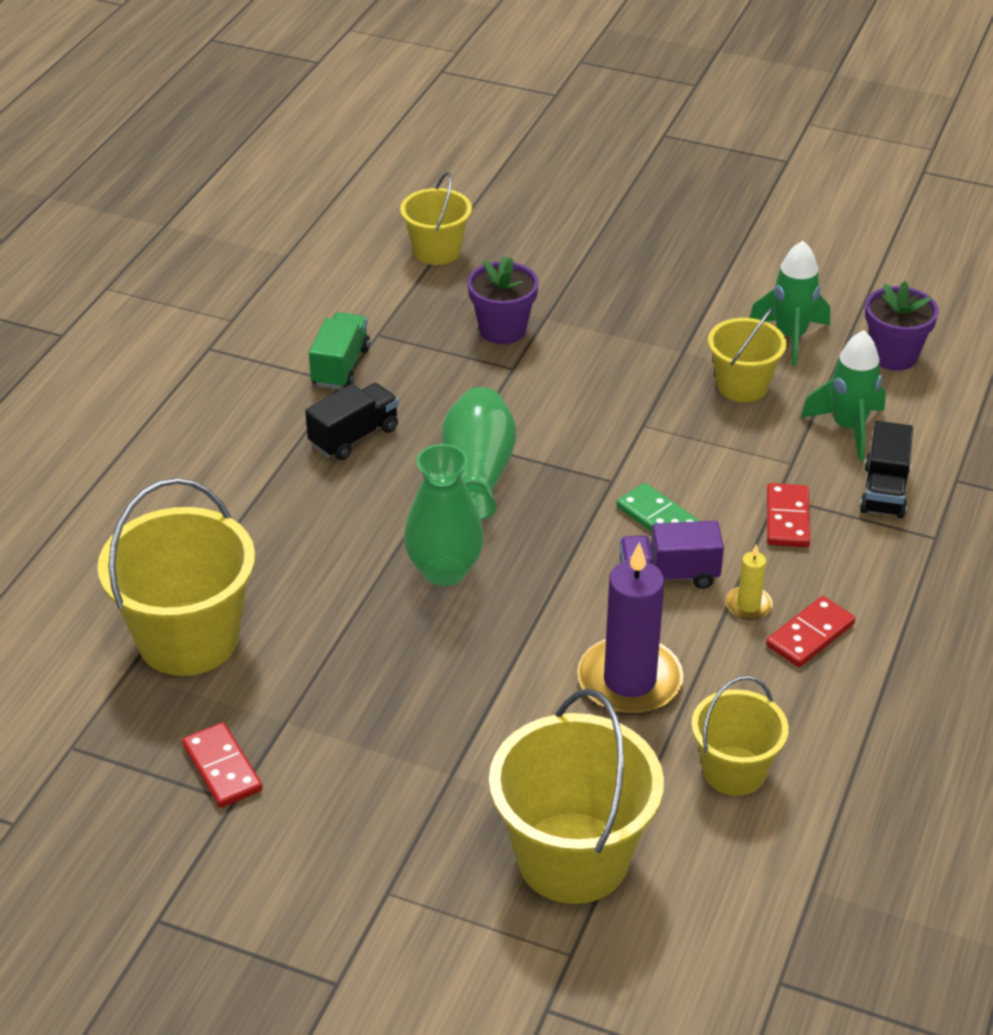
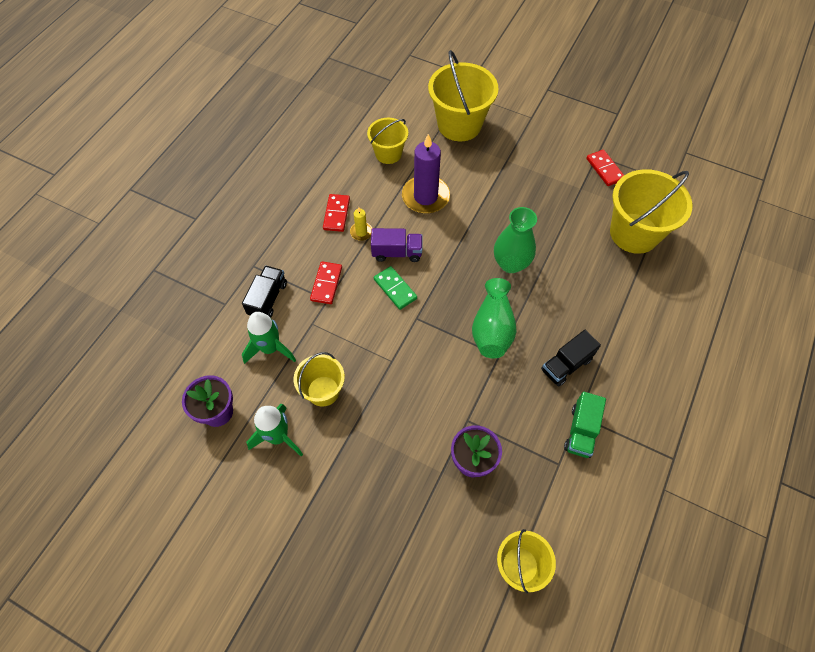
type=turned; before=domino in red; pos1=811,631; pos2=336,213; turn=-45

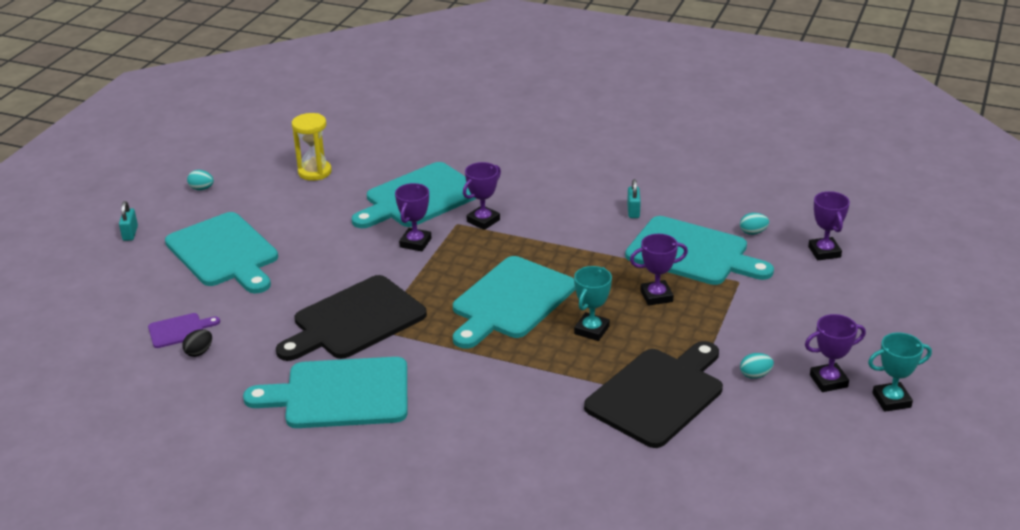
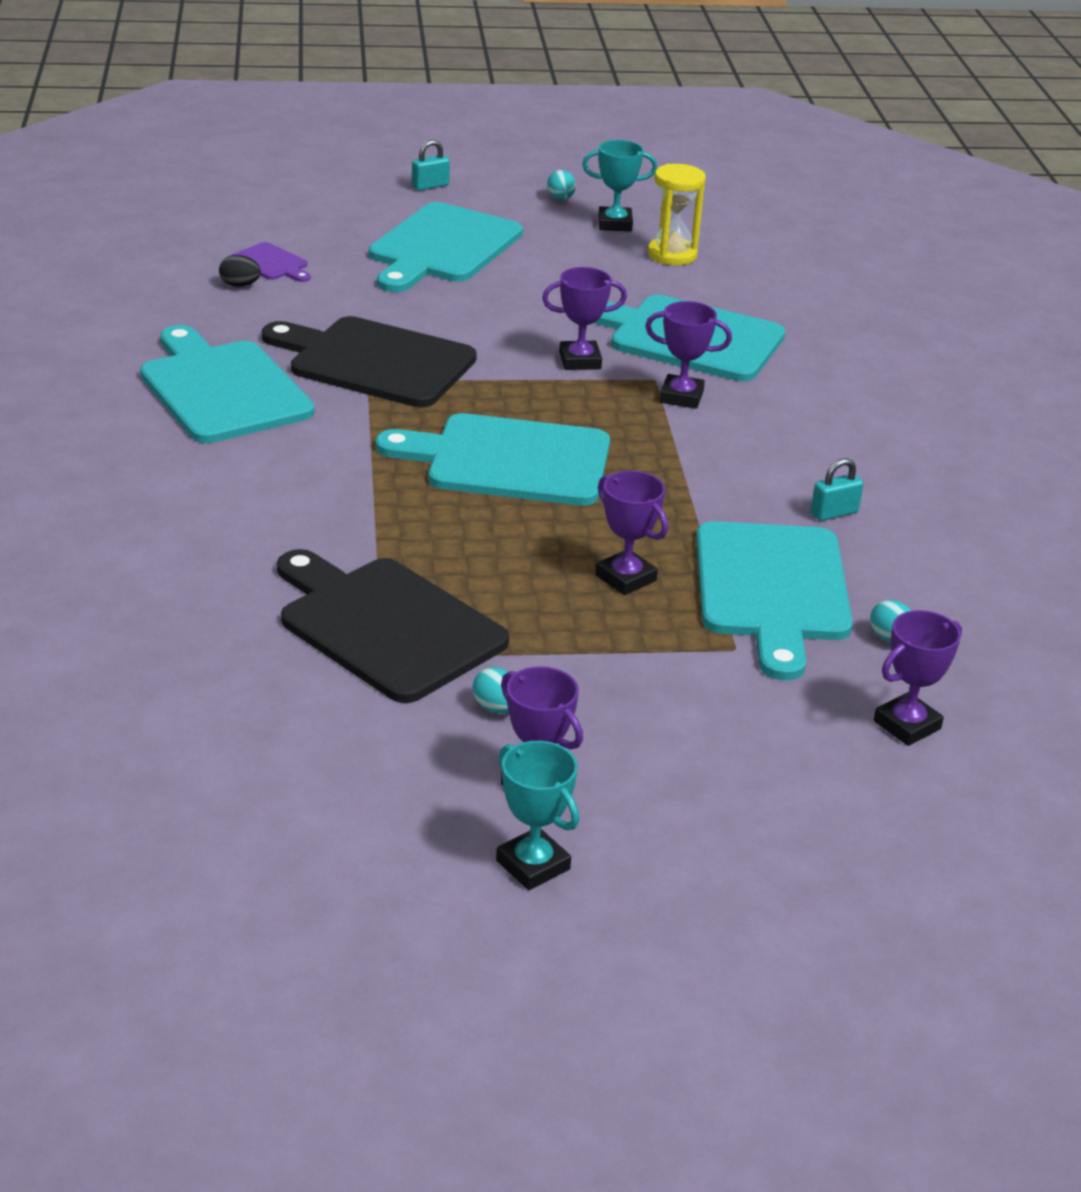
type=turned; before=cutting board in black; pos1=653,394; pos2=393,626; turn=-150
type=moved; before=trophy in turquoise; pos1=593,303; pos2=619,186

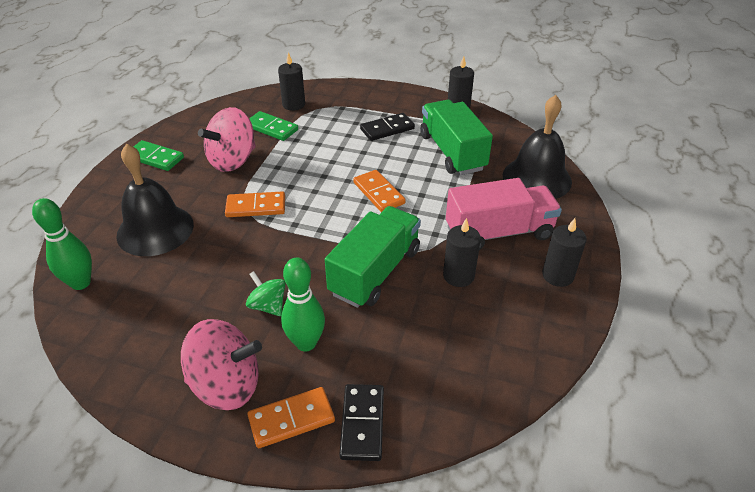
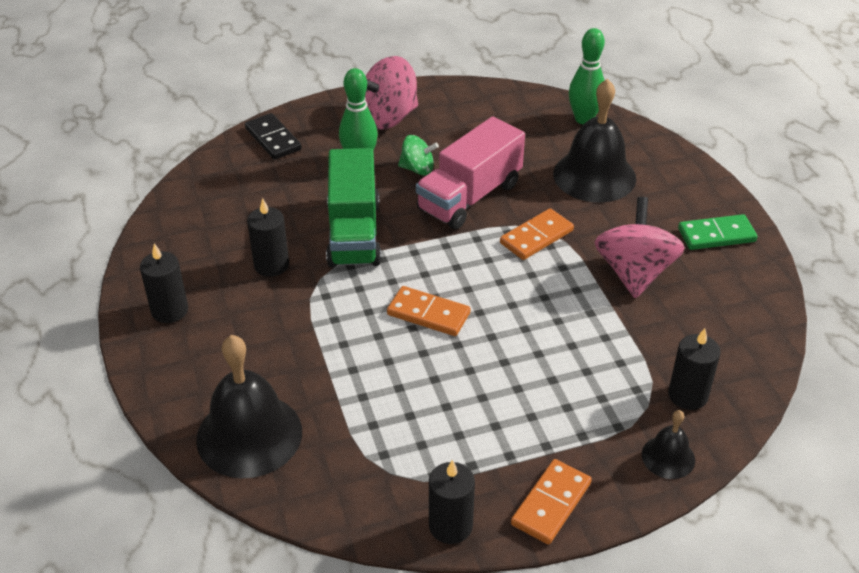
type=moved; before=truck in pink; pos1=504,214; pos2=470,172
type=moved; before=domino in orange; pos1=291,417; pos2=551,501
type=added; after=bell in black; pos2=668,444
type=removed; before=domino in green; pos1=273,126
type=removed; before=domino in black; pos1=387,127
type=removed; before=truck in green; pos1=456,137

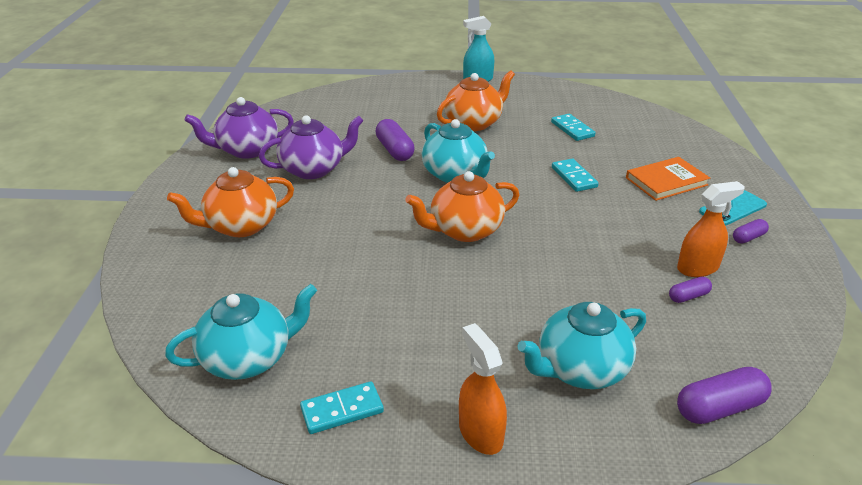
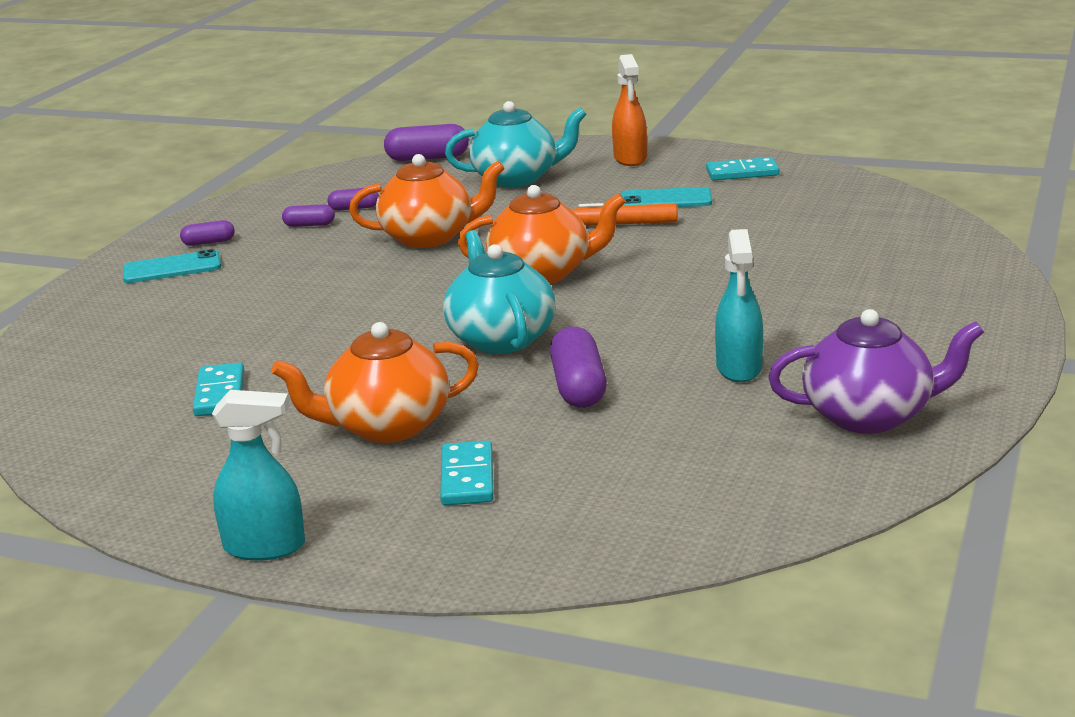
type=replaced; before=spray bottle in orange; after=capsule in purple; pos1=711,229; pos2=308,215
type=moved; before=teapot in orange; pos1=230,202; pos2=427,201
type=moved; before=domino in turquoise; pos1=575,175; pos2=467,472
type=added; after=marker in orange; pos2=624,214
type=added; after=phone in turquoise; pos2=666,197
type=replaced; before=teapot in purple; after=spray bottle in turquoise; pos1=311,147; pos2=739,305
type=removed; before=teapot in turquoise; pos1=241,332
type=removed; before=book in orange; pos1=668,179

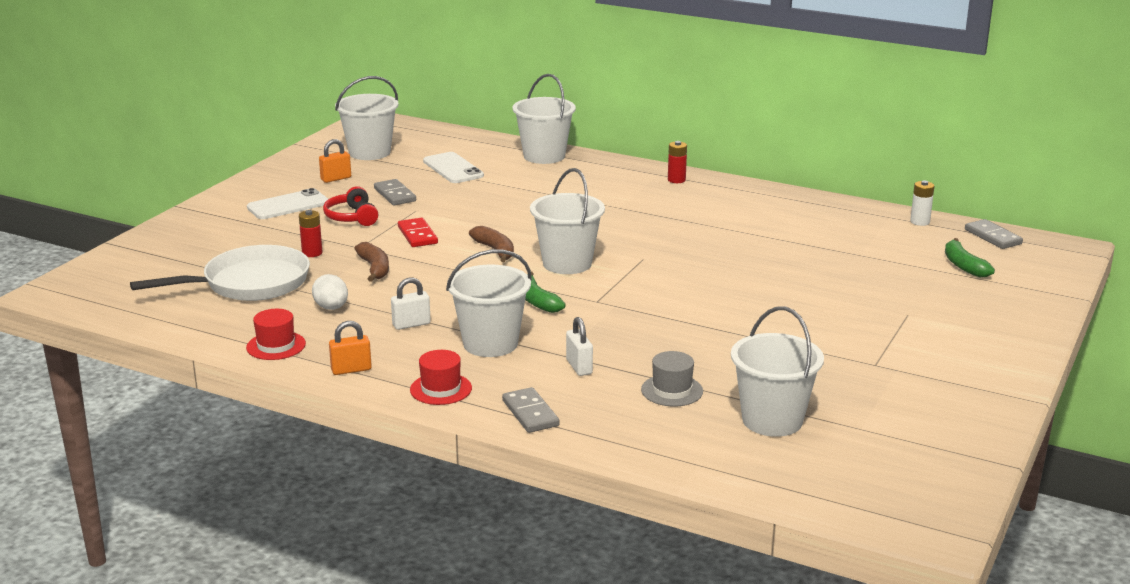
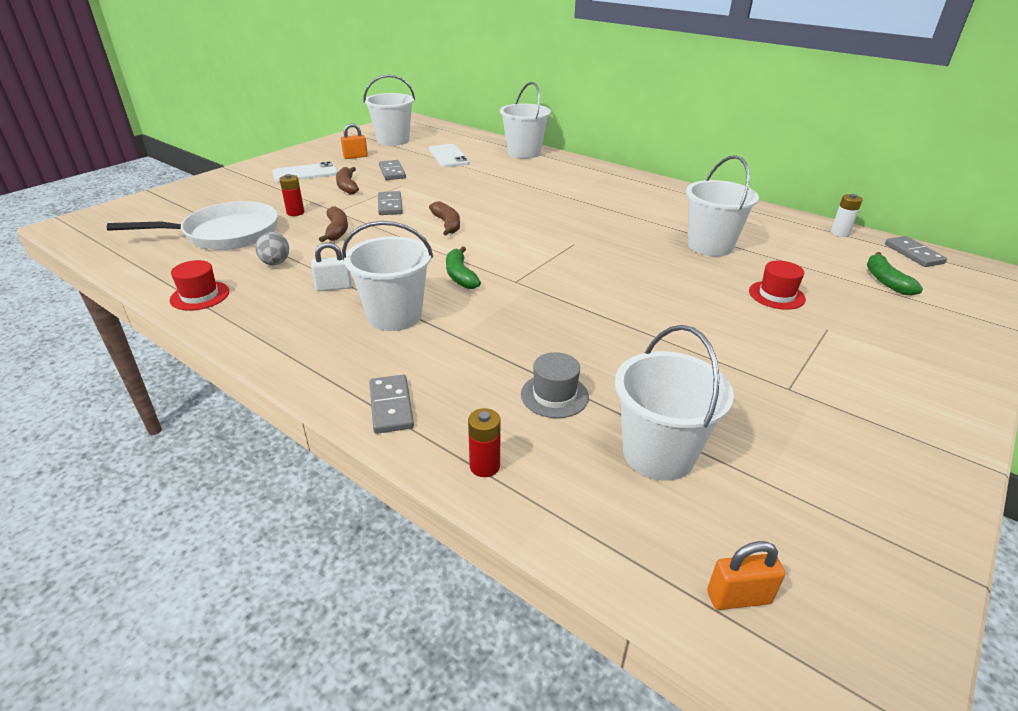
type=recoloured; before=egg in white; after=egg in grey; pos1=330,292; pos2=272,248
type=replaced; before=headphones in red; after=banana in brown; pos1=350,206; pos2=347,181
type=recoloured; before=domino in red; after=domino in grey; pos1=418,232; pos2=390,203
type=moved; before=battery in red; pos1=677,162; pos2=484,442
type=moved; before=bucket in white; pos1=567,221; pos2=722,205
type=moved; before=padlock in orange; pos1=350,348; pos2=746,575
type=moved; before=hat in red; pos1=441,377; pos2=777,285
type=removed; before=padlock in white; pos1=579,346

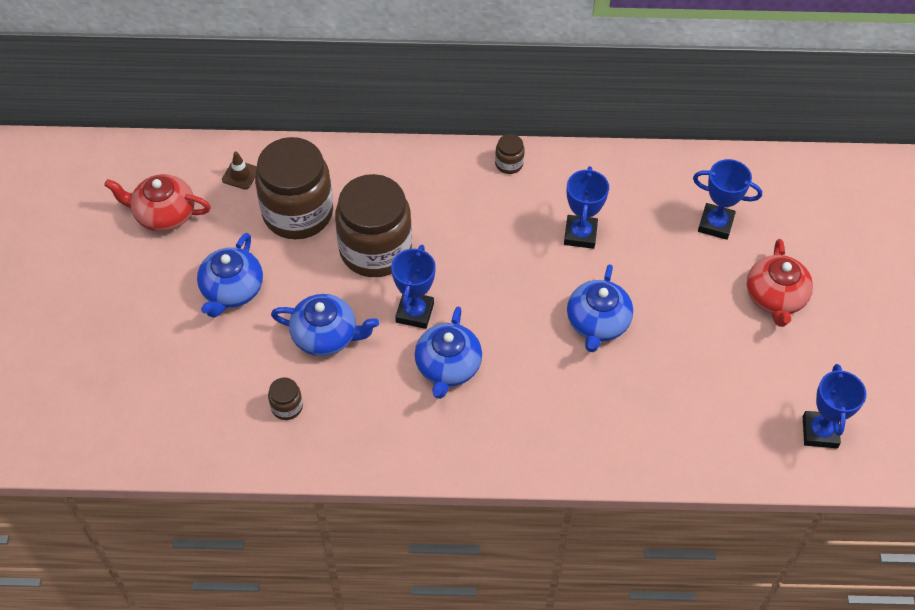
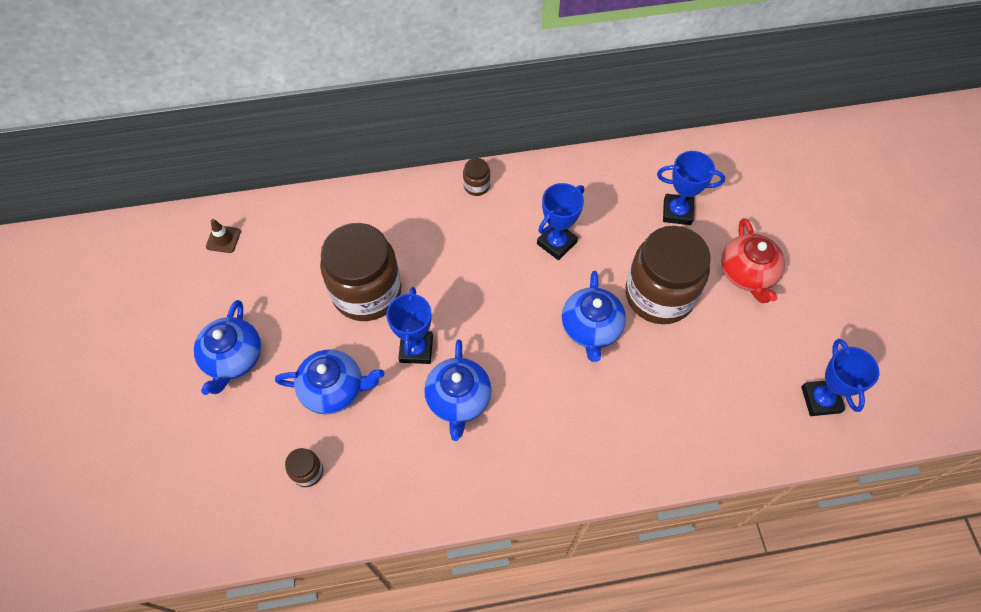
type=turned; before=trophy in blue; pos1=586,207; pos2=560,221; turn=45
type=moved; before=jar in brown; pos1=294,188; pos2=667,275
type=removed; before=teapot in red; pos1=157,203

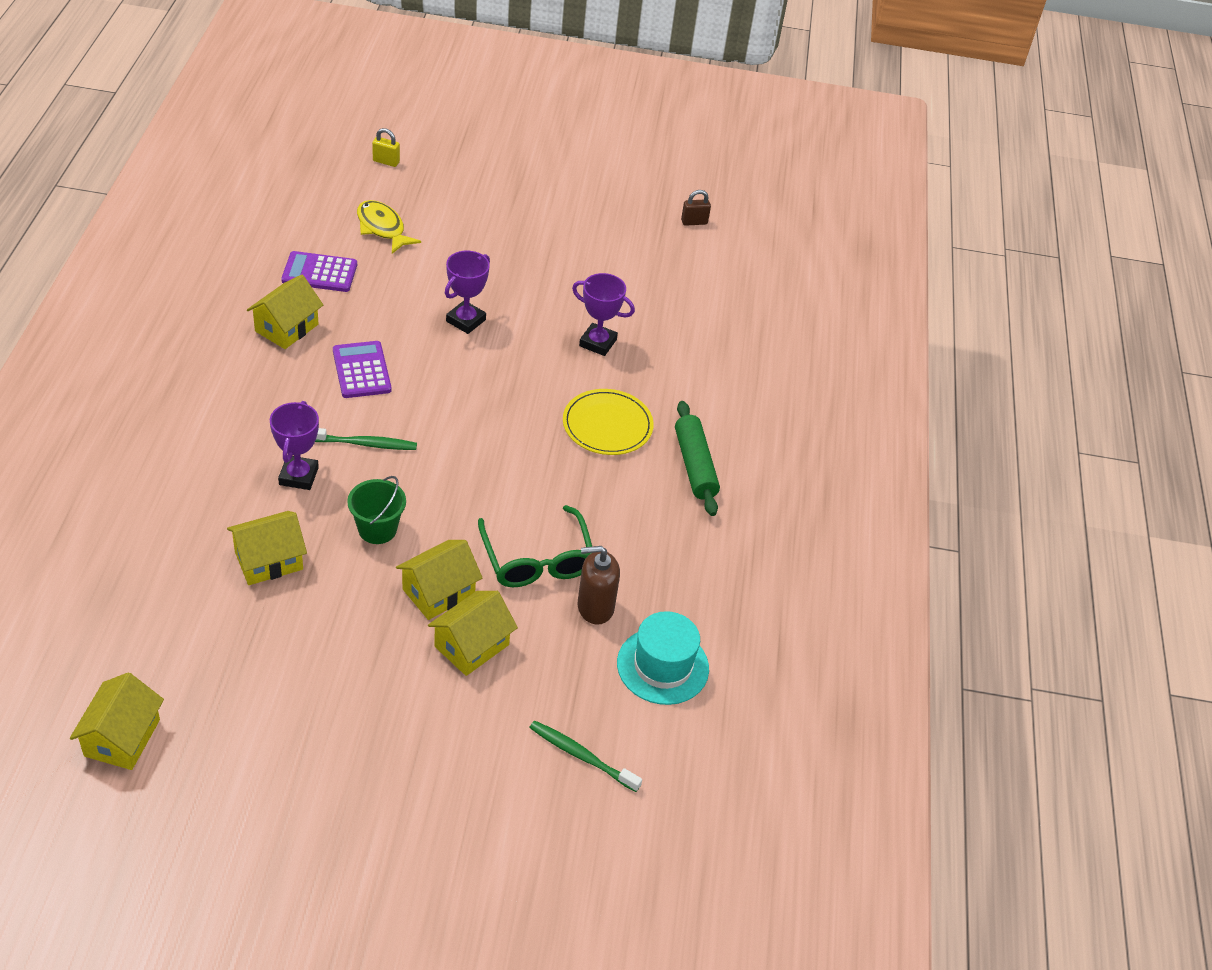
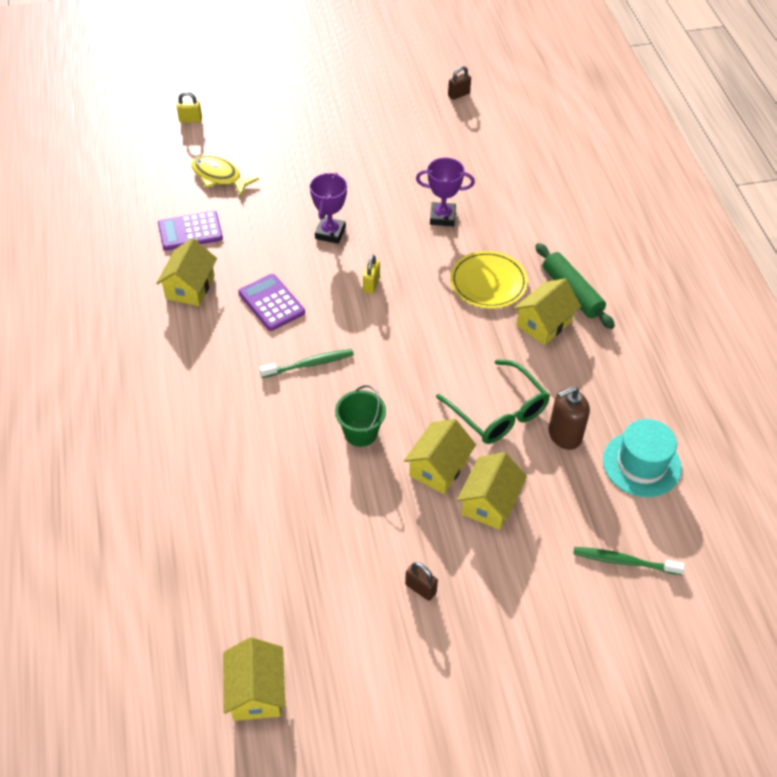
type=added; after=padlock in yellow; pos2=371,274
type=added; after=padlock in brown; pos2=421,581
type=moved; before=house in yellow; pos1=267,548; pos2=547,312
type=removed; before=trophy in purple; pos1=294,445

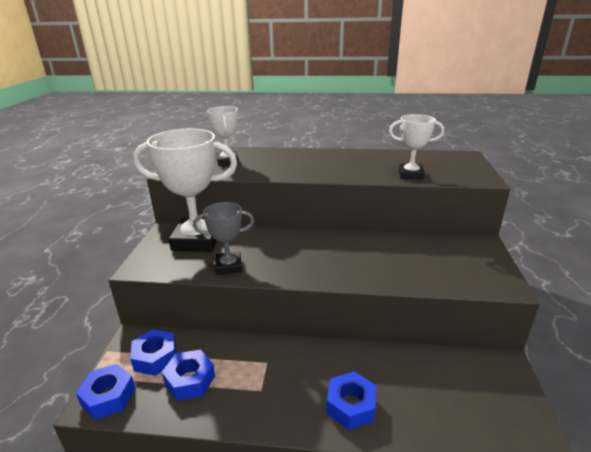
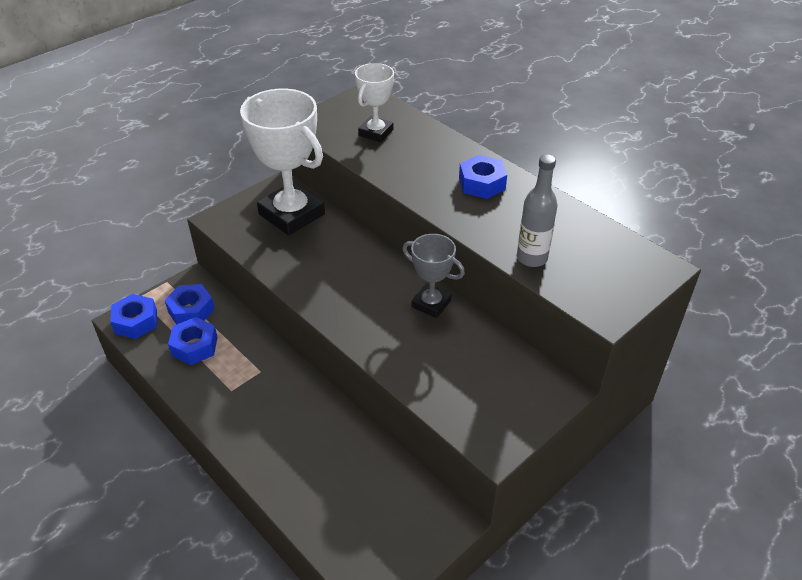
type=moved; before=trophy in grey; pos1=223,238; pos2=434,276
type=moved; before=nut in blue; pos1=351,400; pos2=483,177
type=replaced; before=trophy in white; after=bottle in grey; pos1=416,146; pos2=537,210

